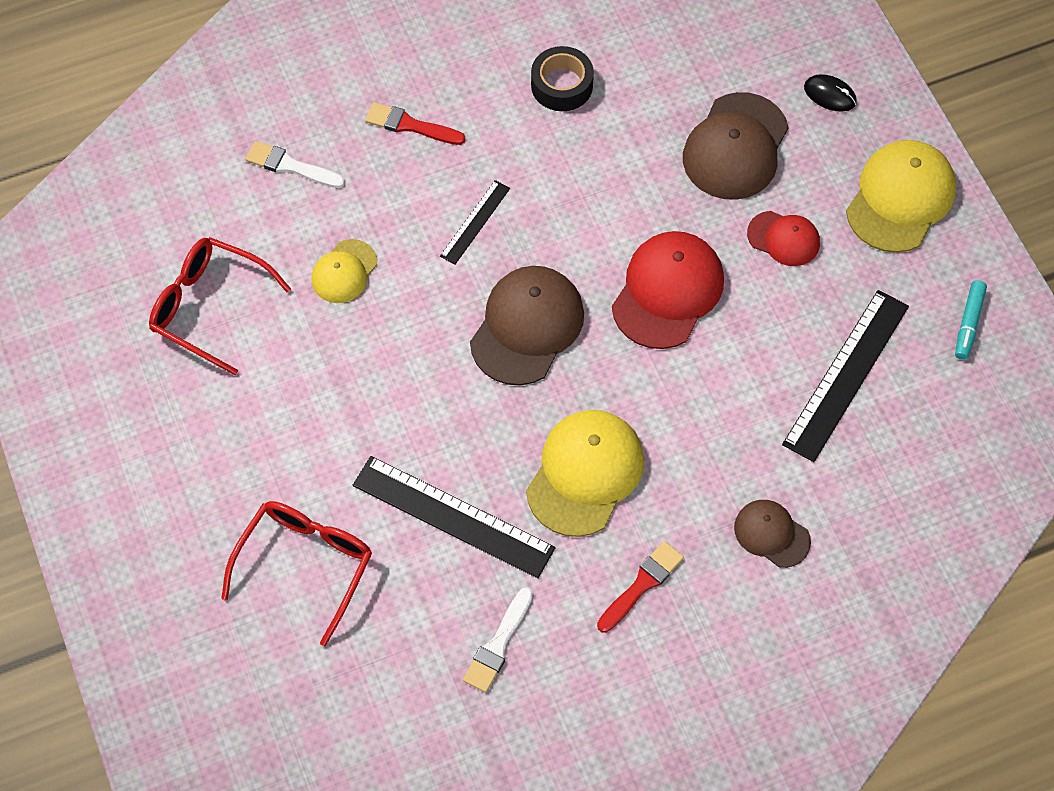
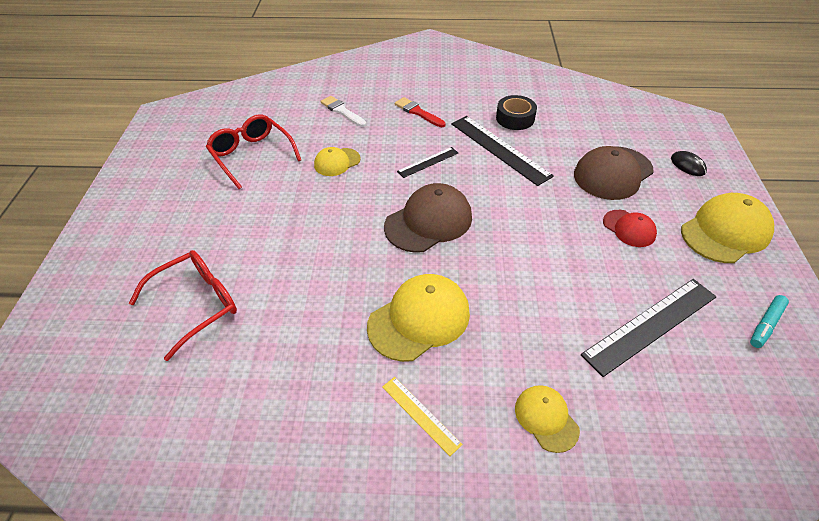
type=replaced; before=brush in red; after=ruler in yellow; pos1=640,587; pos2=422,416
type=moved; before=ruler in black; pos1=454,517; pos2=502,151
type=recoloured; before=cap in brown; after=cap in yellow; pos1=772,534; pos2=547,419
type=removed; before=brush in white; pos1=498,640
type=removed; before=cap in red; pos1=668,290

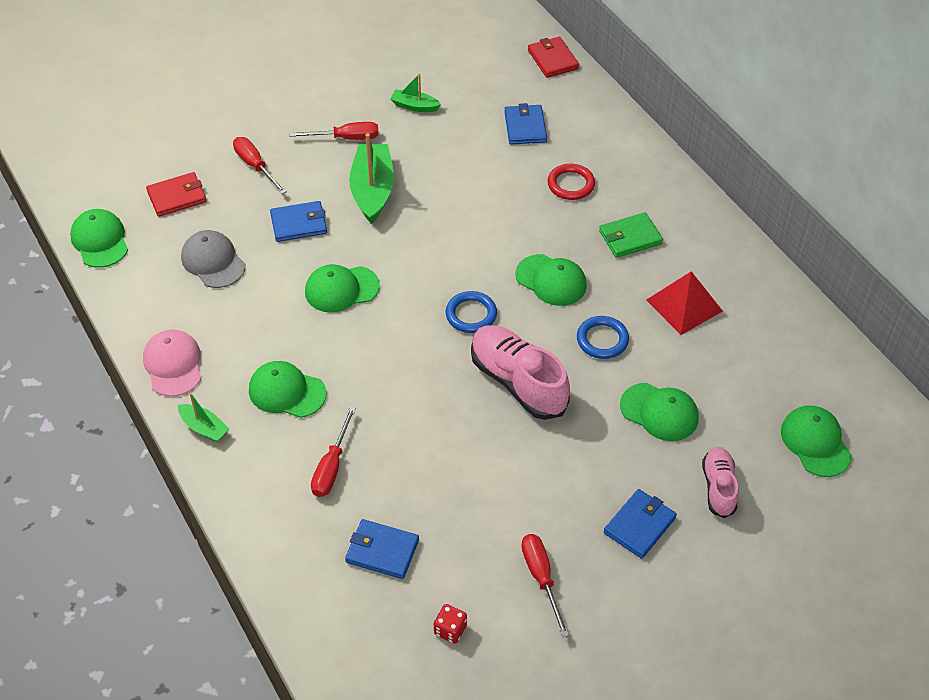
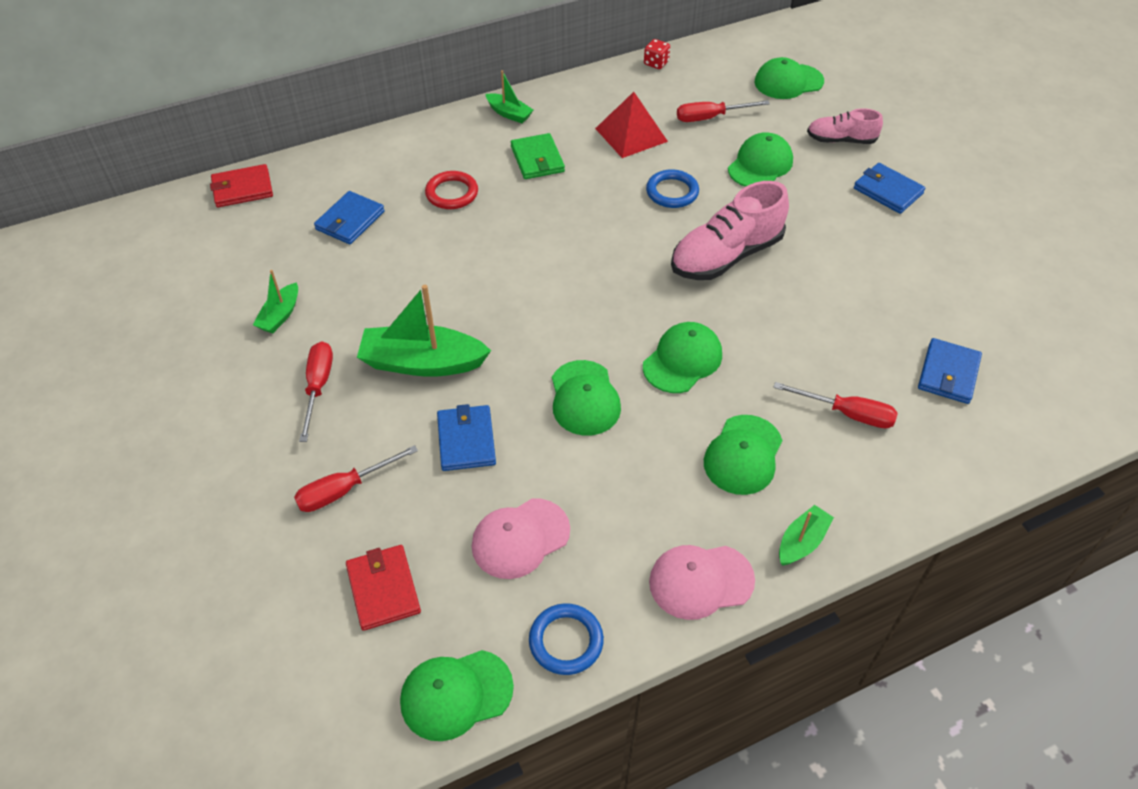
type=turned; before=wallet in blue; pos1=525,123; pos2=349,217; turn=-60
type=recoloured; before=cap in grey; after=cap in pink; pos1=213,259; pos2=521,538
type=added; after=boat in green; pos2=509,96
type=moved; before=ring in blue; pos1=471,312; pos2=566,639
type=moved; before=cap in green; pos1=551,280; pos2=682,357
type=moved; before=dice in red; pos1=450,624; pos2=657,54
type=moved; before=screwdriver in red; pos1=545,585; pos2=723,111

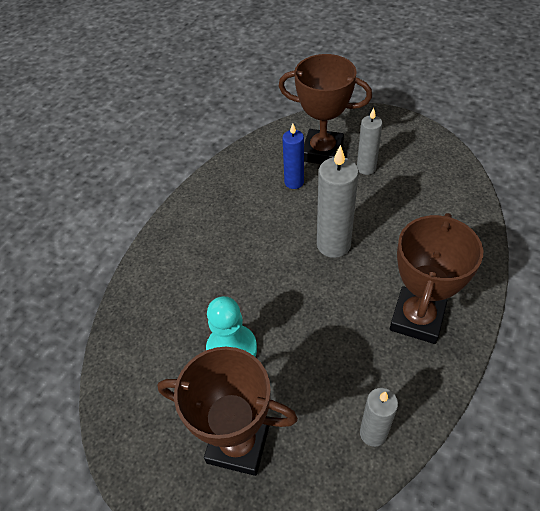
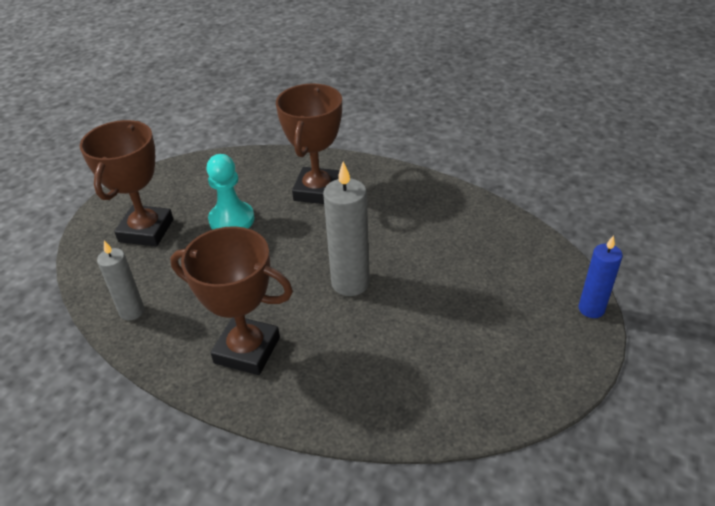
type=moved; before=trophy in brown; pos1=325,109; pos2=309,144
type=moved; before=candle in blue; pos1=293,156; pos2=600,276
type=removed; before=candle in grey; pos1=370,141

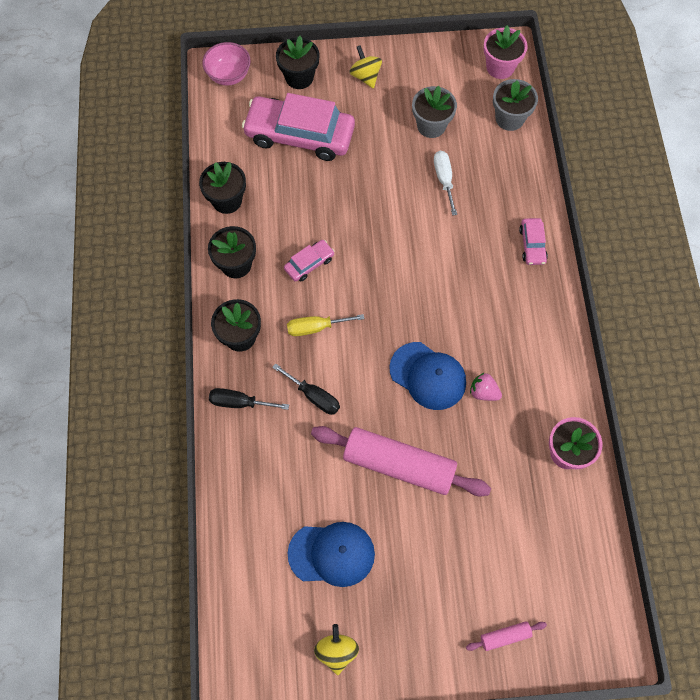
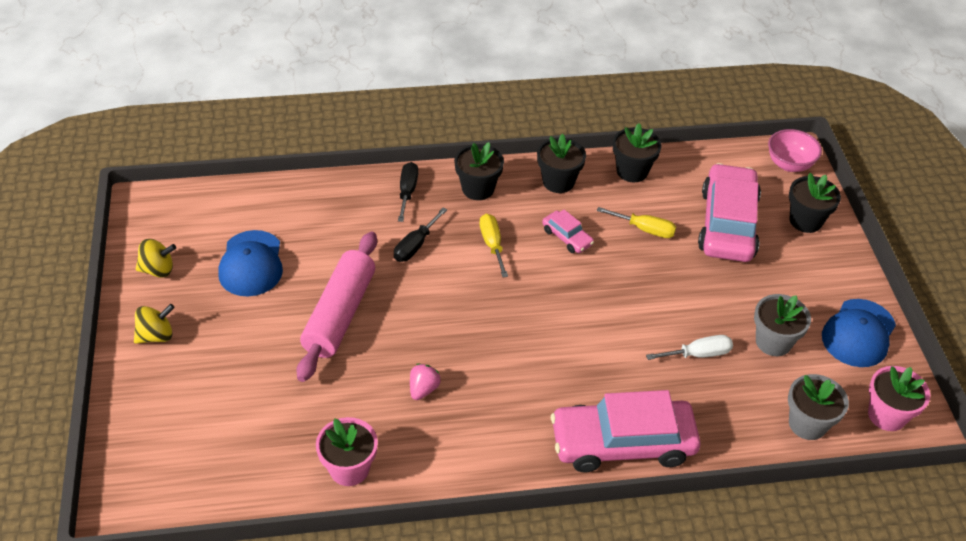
type=moved; before=spinning top in yellow; pos1=365,67; pos2=154,324
type=resized; before=car in pink; pos1=533,241; pos2=626,431; scale=2.21
type=added; after=screwdriver in yellow; pos2=636,222
type=moved; before=cap in blue; pos1=427,376; pos2=859,333
type=removed; before=rolling pin in pink; pos1=506,636

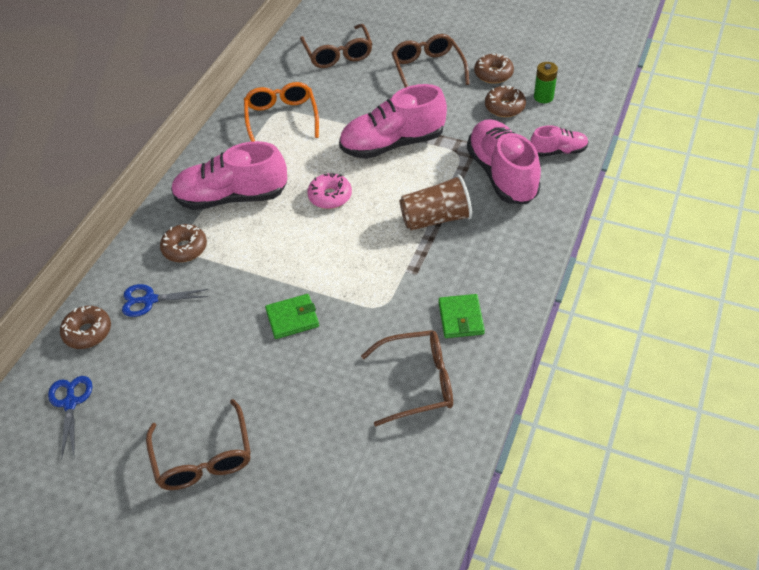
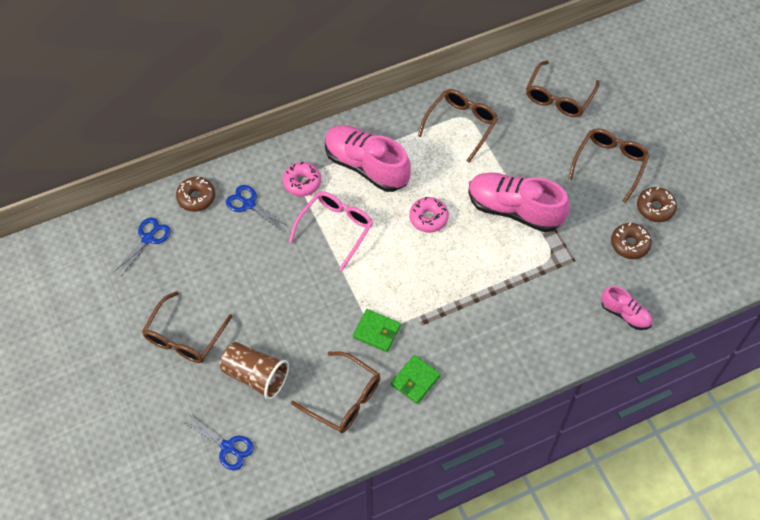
type=added; after=scissors in blue; pos2=218,442
type=moved; before=cup in brown; pos1=435,203; pos2=254,371
type=recoloured; before=donut in brown; after=donut in pink; pos1=183,243; pos2=302,179
type=added; after=glasses in pink; pos2=331,231
type=moved; before=wallet in green; pos1=292,316; pos2=377,330
type=recoloured; before=glasses in orange; after=glasses in brown; pos1=281,112; pos2=458,126
type=removed; before=shoe in pink; pos1=504,161
type=removed; before=battery in green; pos1=546,82

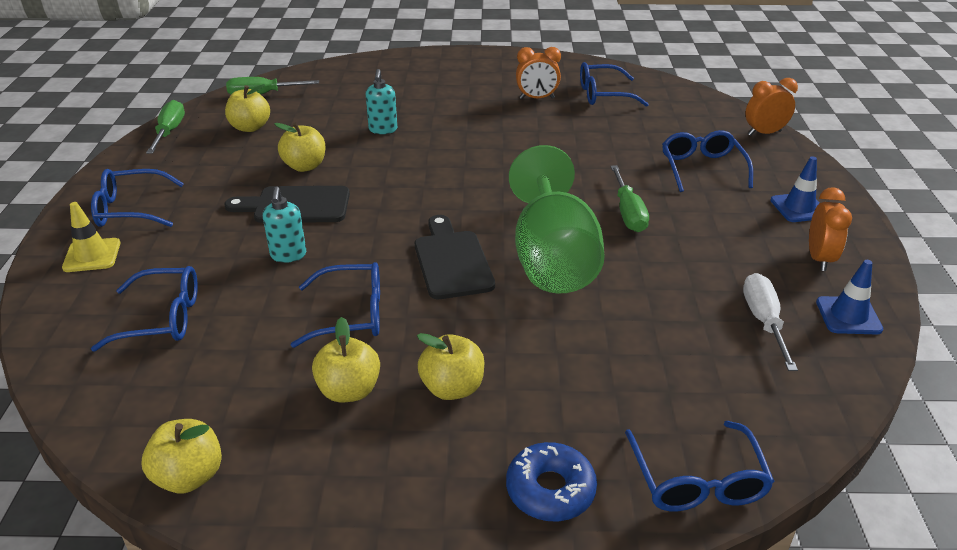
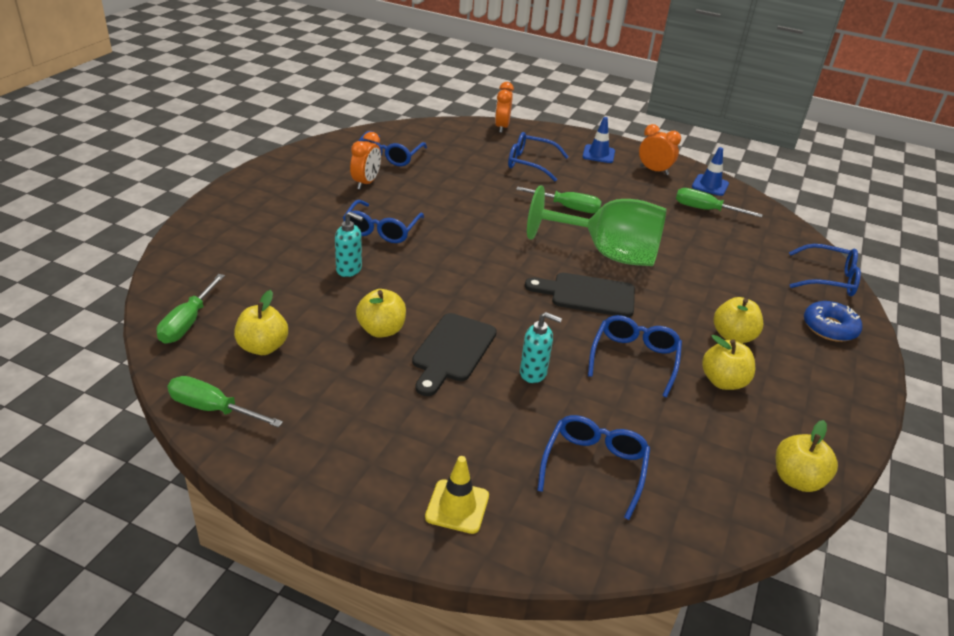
type=moved; before=glasses in blue; pos1=137,198; pos2=383,221
type=recoloured; before=screwdriver in white; after=screwdriver in green; pos1=770,322; pos2=719,203

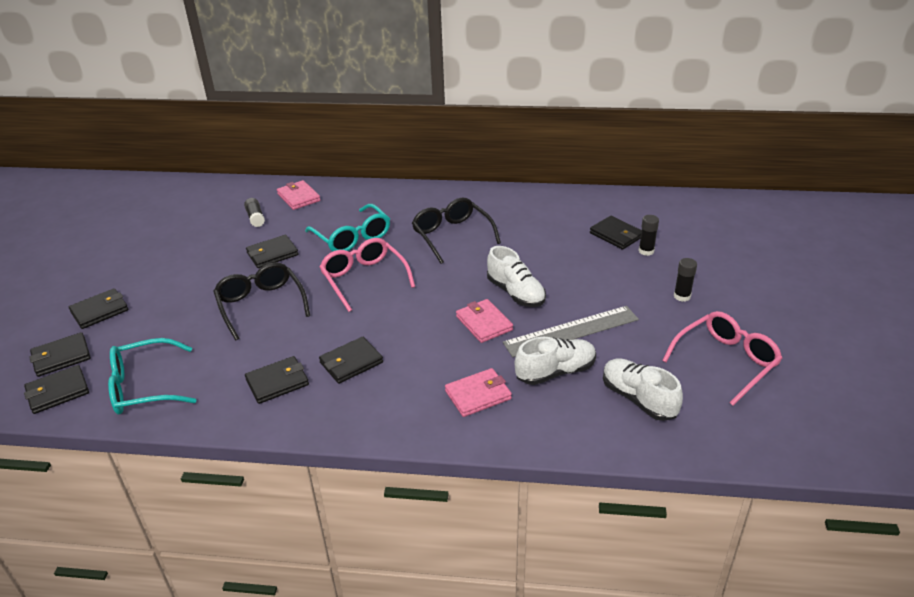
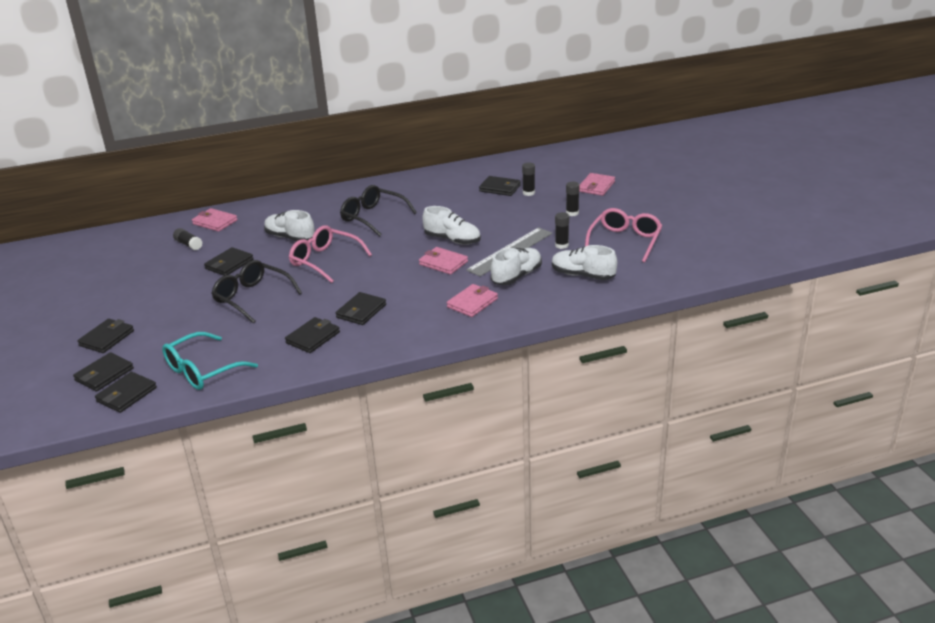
type=replaced; before=glasses in turquoise; after=shoe in white; pos1=347,228; pos2=289,225
type=added; after=glue stick in black; pos2=562,230
type=added; after=wallet in pink; pos2=597,184

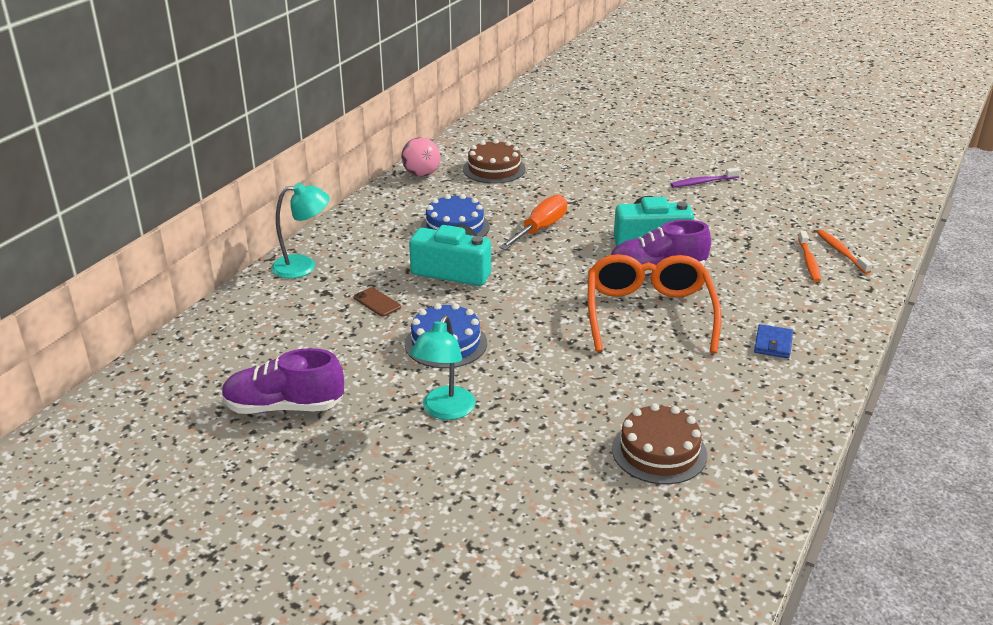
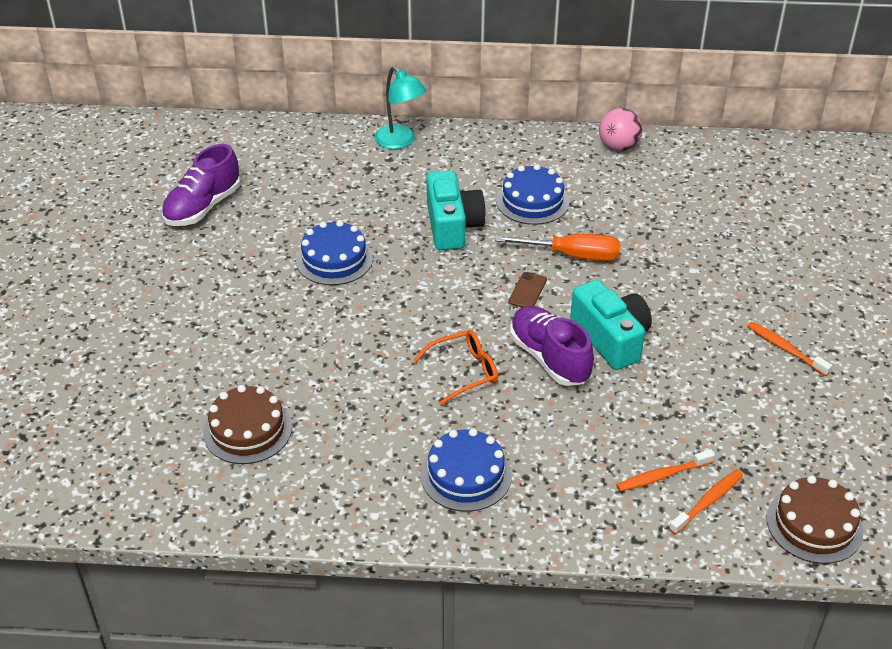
type=turned; before=shoe in purple; pos1=283,381; pos2=201,185; turn=-120
type=resized; before=glasses in orange; pos1=654,304; pos2=456,368; scale=0.55
type=replaced; before=wallet in blue; after=cake in blue; pos1=773,341; pos2=466,470
type=moved; before=phone in brown; pos1=377,302; pos2=527,289
type=recoloured; before=toothbrush in purple; after=toothbrush in orange; pos1=705,177; pos2=789,349
type=moved; before=cake in brown; pos1=494,161; pos2=815,519
type=removed; before=lamp in turquoise; pos1=442,367

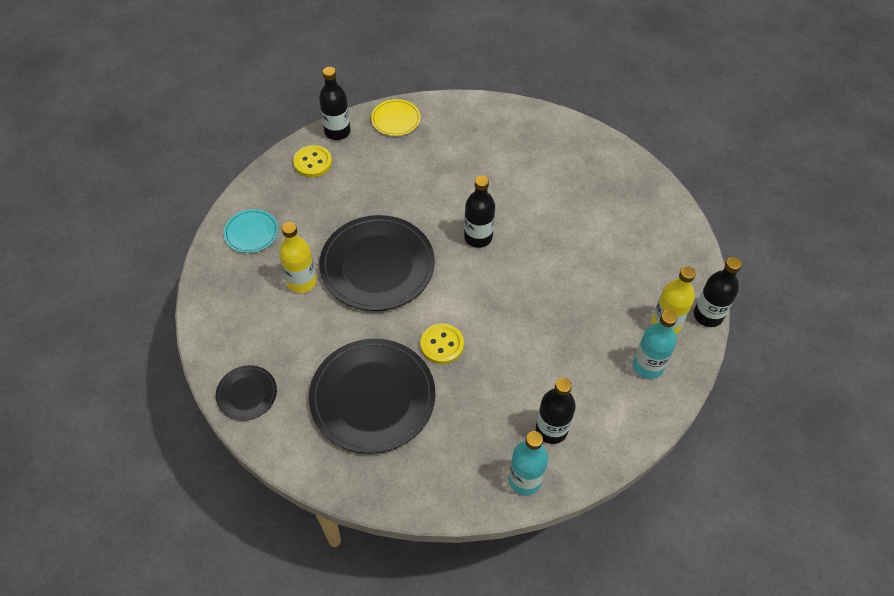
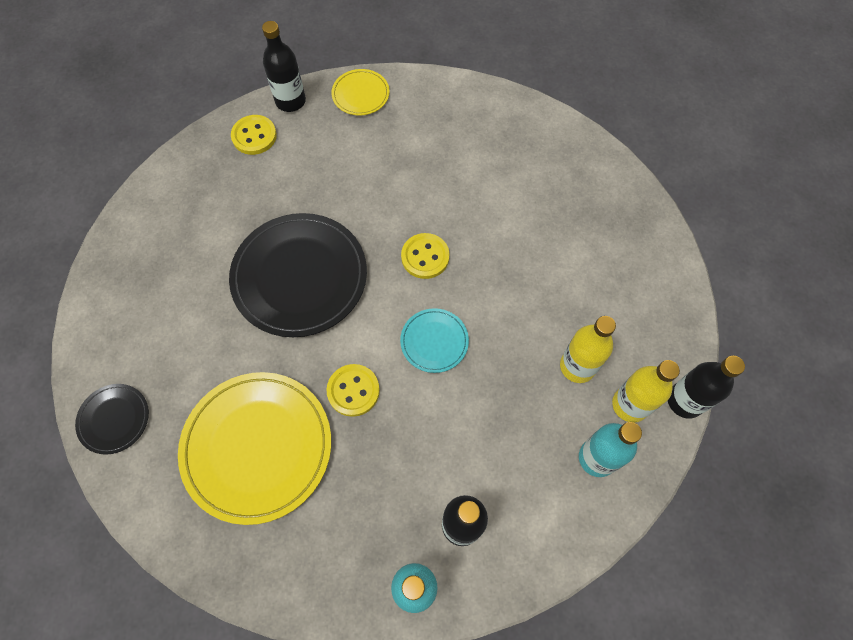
type=recoloured; before=plate in black; after=plate in yellow; pos1=372,396; pos2=254,448
type=moved; before=plate in turquoise; pos1=251,231; pos2=434,340
type=replaced; before=bottle in black; after=button in yellow; pos1=479,212; pos2=425,256
type=moved; before=bottle in yellow; pos1=297,257; pos2=588,349

